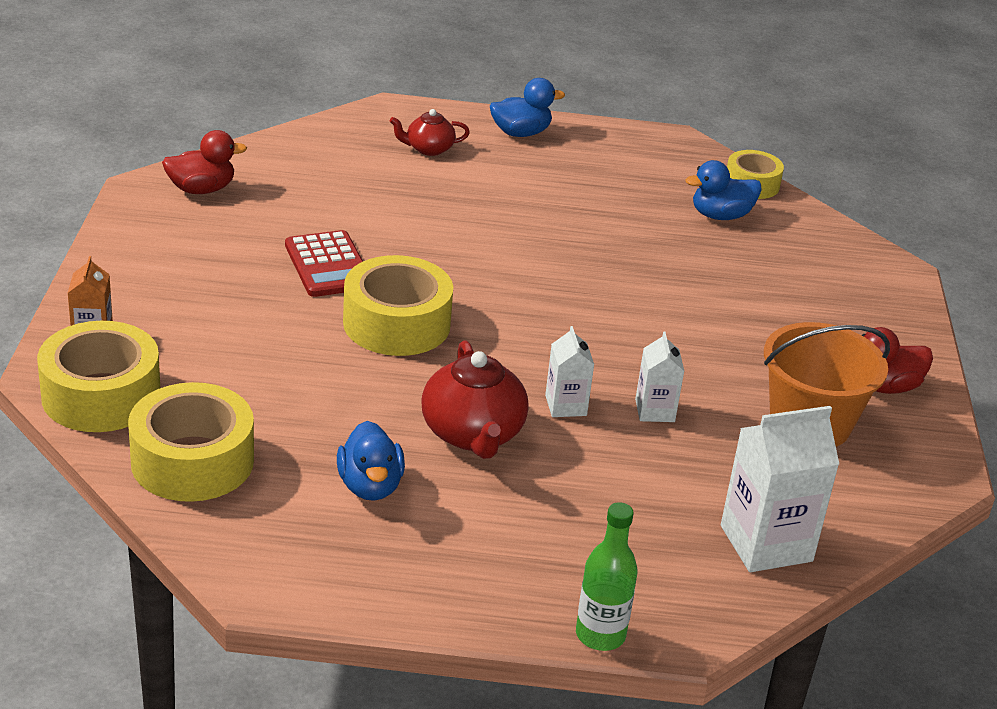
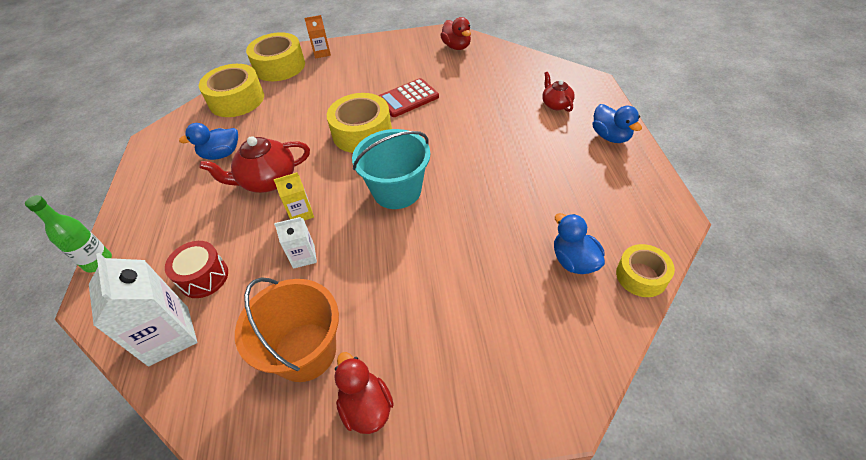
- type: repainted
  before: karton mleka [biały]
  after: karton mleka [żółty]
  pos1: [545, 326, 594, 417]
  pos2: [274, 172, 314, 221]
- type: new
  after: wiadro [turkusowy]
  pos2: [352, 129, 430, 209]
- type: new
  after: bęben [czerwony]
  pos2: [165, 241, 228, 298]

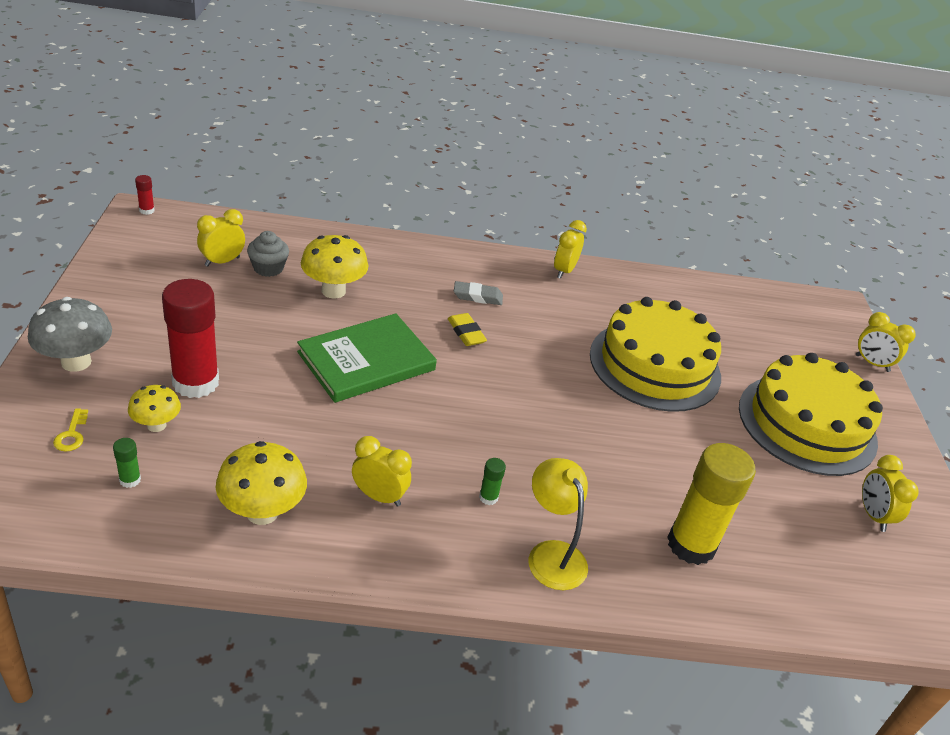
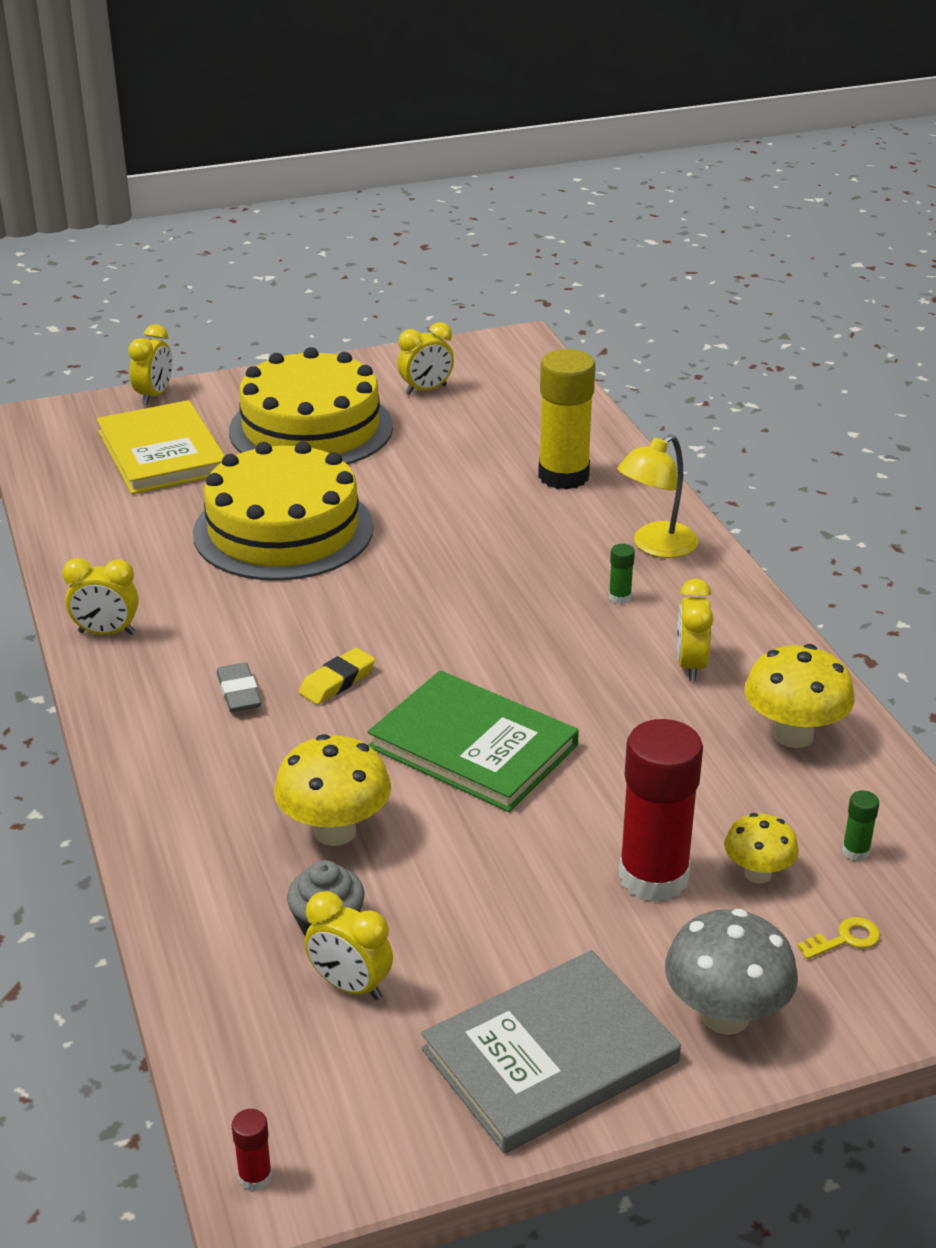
- type: new
  after: książka [żółty]
  pos2: [97, 400, 225, 494]
- type: new
  after: książka [szary]
  pos2: [421, 950, 681, 1154]

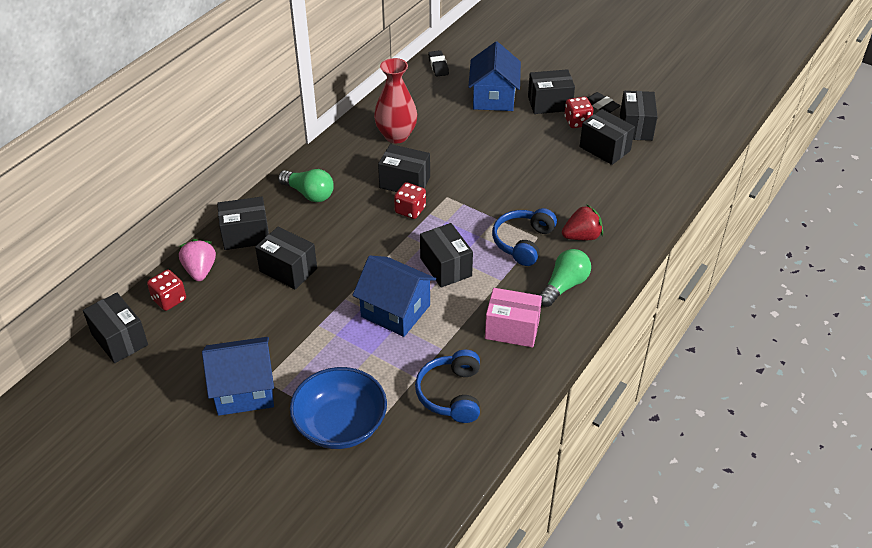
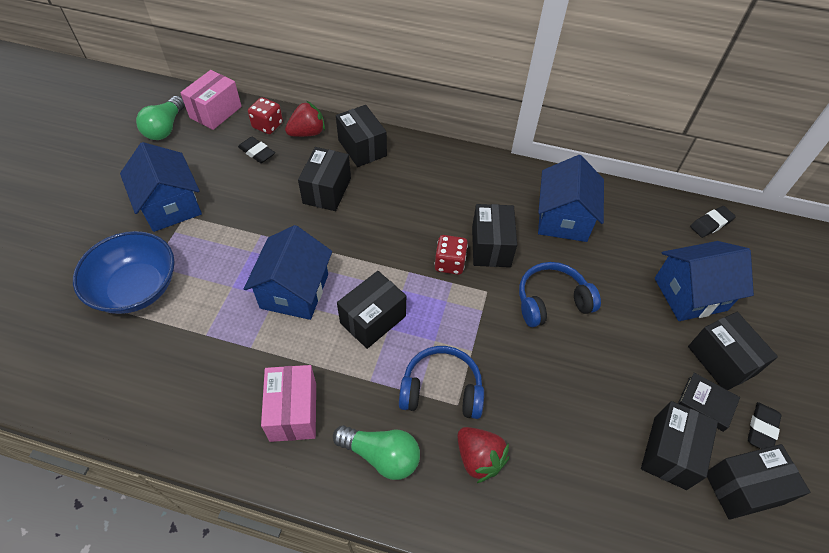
- type: swapped
  before: wazon [czerwony]
  after: domek [niebieski]
  pos1: [374, 58, 417, 143]
  pos2: [538, 155, 604, 242]
- type: swapped
  before: kostka do gry [czerwony]
  after: książka [czarny]
  pos1: [564, 97, 593, 128]
  pos2: [678, 373, 740, 432]
- type: shifted
  before: żarówka [zielony]
  pos1: [278, 169, 334, 202]
  pos2: [136, 96, 185, 140]
- type: repainted
  before: truskawka [różowy]
  after: truskawka [czerwony]
  pos1: [179, 239, 216, 281]
  pos2: [285, 101, 325, 137]
- type: repainted
  before: pudełko [czarny]
  after: pudełko [różowy]
  pos1: [83, 293, 148, 363]
  pos2: [180, 70, 242, 130]
- type: shifted
  before: słuchawki [niebieski]
  pos1: [415, 350, 480, 423]
  pos2: [519, 262, 601, 327]
- type: new
  after: gumka do mazania [czarny]
  pos2: [238, 137, 275, 163]

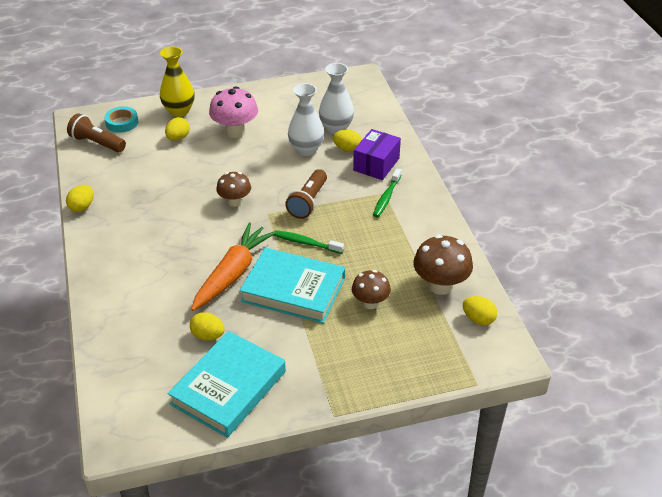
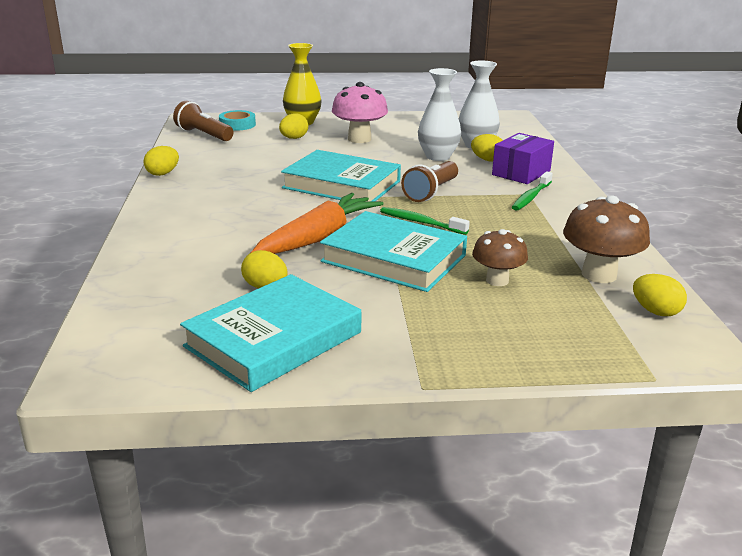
- type: swapped
  before: grzyb [brązowy]
  after: książka [turkusowy]
  pos1: [216, 172, 251, 207]
  pos2: [281, 150, 401, 202]

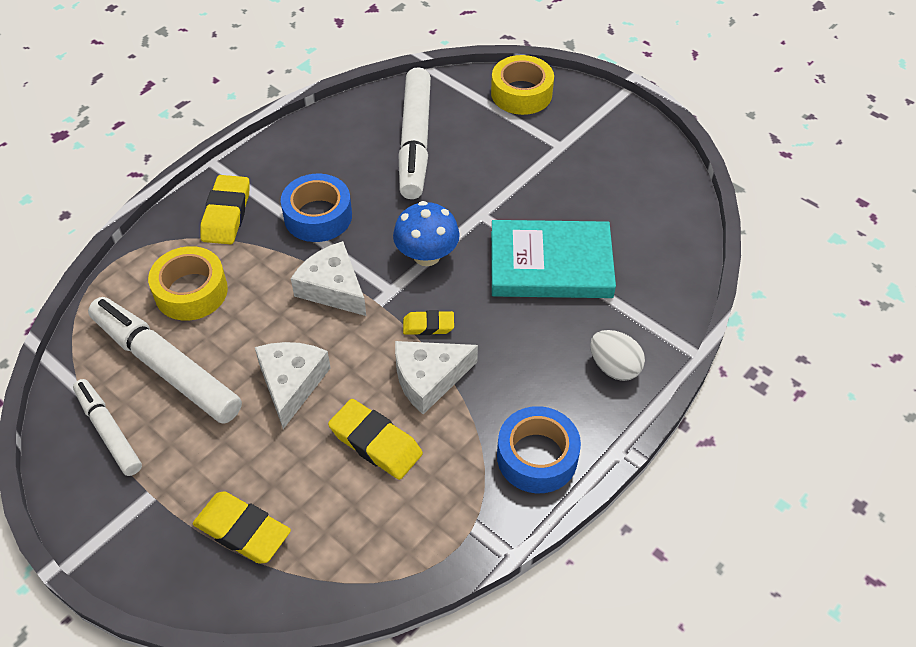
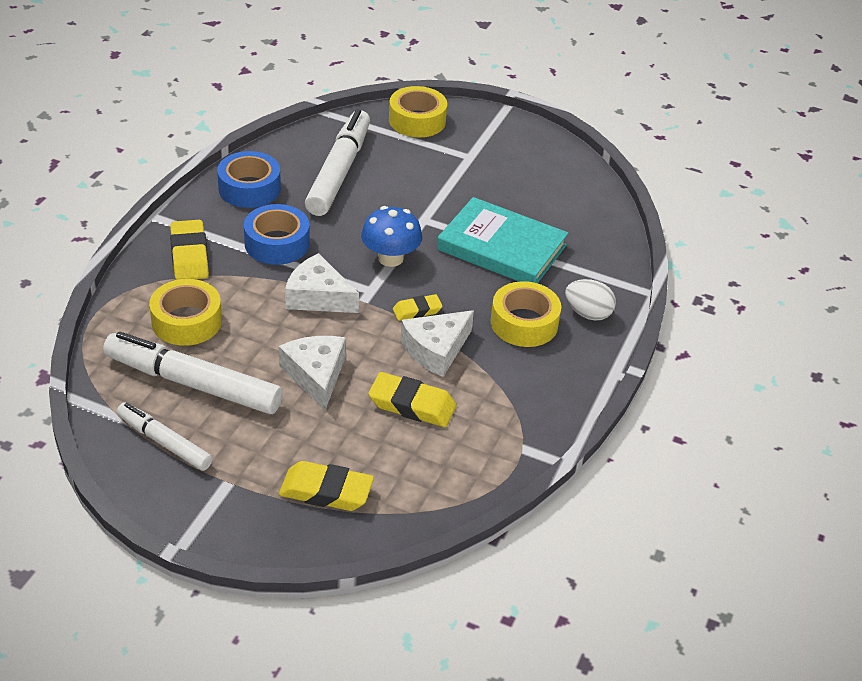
- type: rotated
  before: flamaster [biały]
  pos1: [398, 67, 431, 199]
  pos2: [305, 109, 370, 216]
  turn: -150
- type: rotated
  before: książka [turkusowy]
  pos1: [491, 220, 616, 298]
  pos2: [437, 197, 569, 283]
  turn: 45
- type: shifted
  before: taśma klejąca [niebieski]
  pos1: [497, 406, 581, 493]
  pos2: [217, 151, 281, 208]
- type: new
  after: taśma klejąca [żółty]
  pos2: [491, 281, 561, 347]

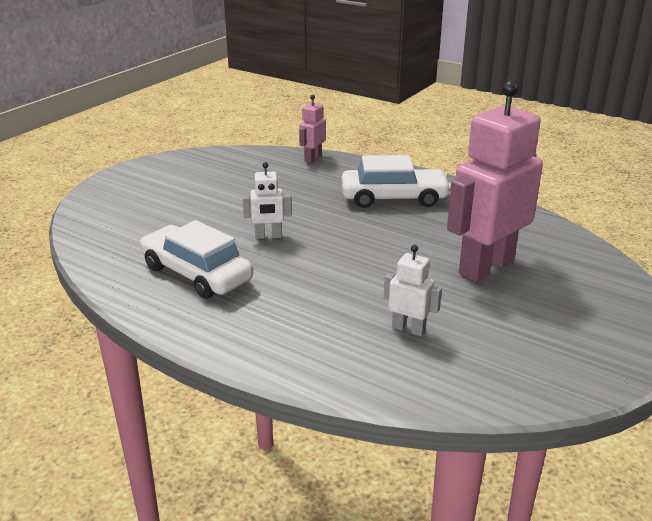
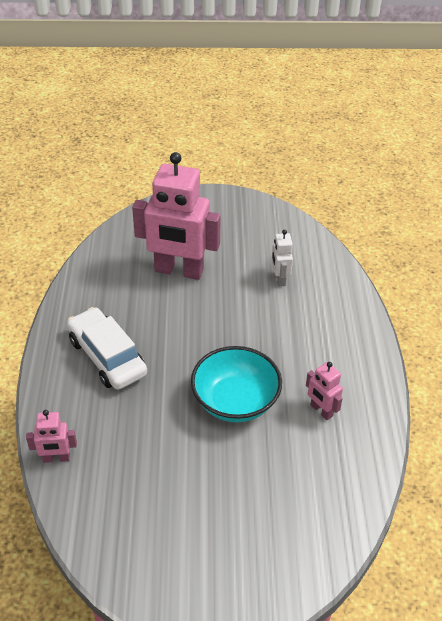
- type: swapped
  before: robot [biały]
  after: miska [turkusowy]
  pos1: [243, 162, 292, 239]
  pos2: [191, 346, 282, 422]
- type: swapped
  before: samochód [biały]
  after: robot [różowy]
  pos1: [140, 220, 253, 299]
  pos2: [306, 362, 343, 420]

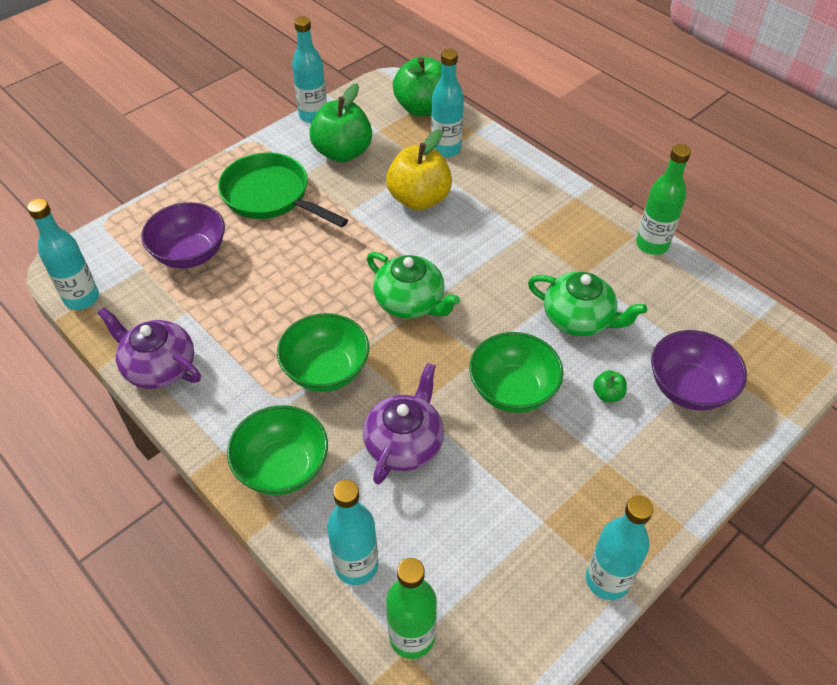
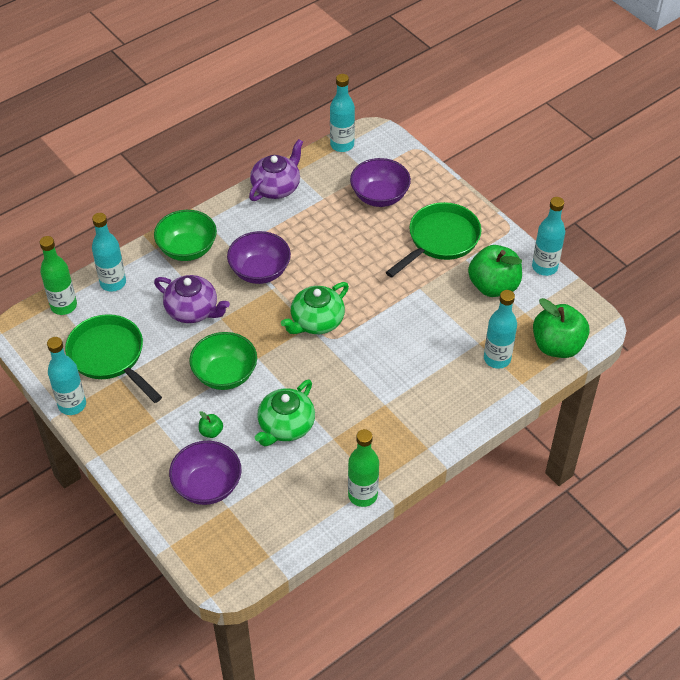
- type: gone
  before: jabłko [żółty]
  pos1: [386, 129, 452, 210]
- type: repainted
  before: miska [zielony]
  after: miska [fioletowy]
  pos1: [277, 313, 369, 392]
  pos2: [227, 231, 291, 284]
- type: new
  after: patelnia [zielony]
  pos2: [65, 314, 162, 403]

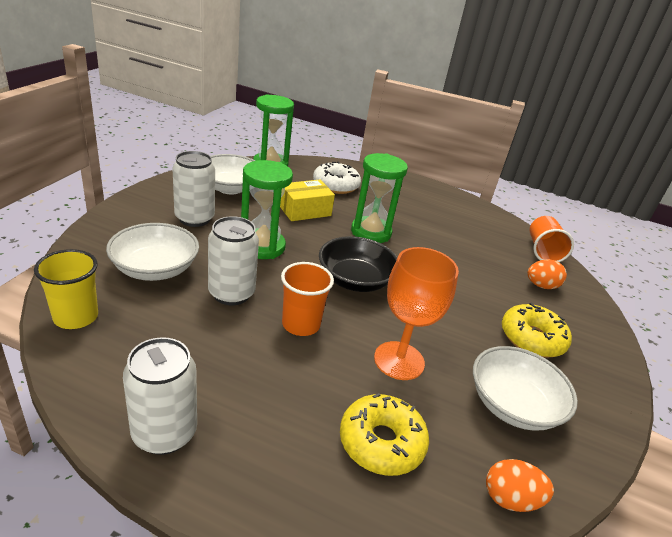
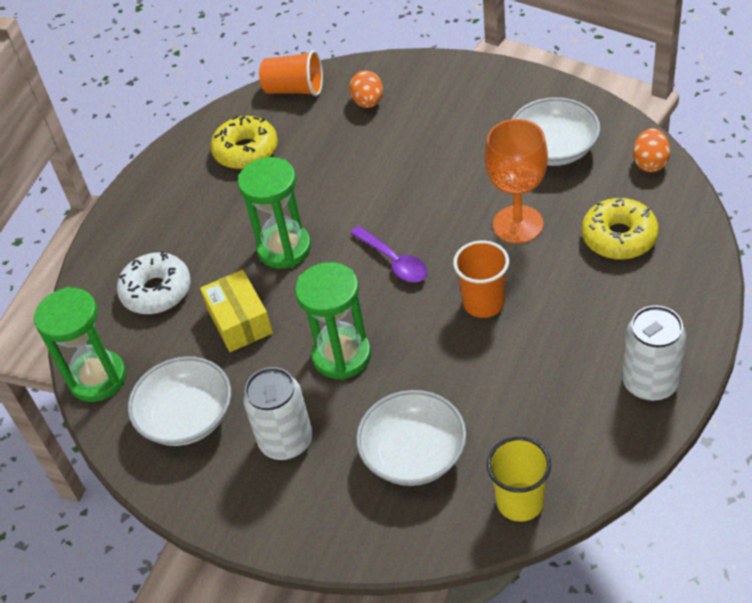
- type: gone
  before: puszka [biały]
  pos1: [208, 216, 259, 305]
- type: swapped
  before: miska [czarny]
  after: łyżka [fioletowy]
  pos1: [319, 236, 398, 292]
  pos2: [350, 226, 428, 282]
- type: shifted
  before: donut [żółty]
  pos1: [502, 303, 572, 357]
  pos2: [210, 116, 278, 169]

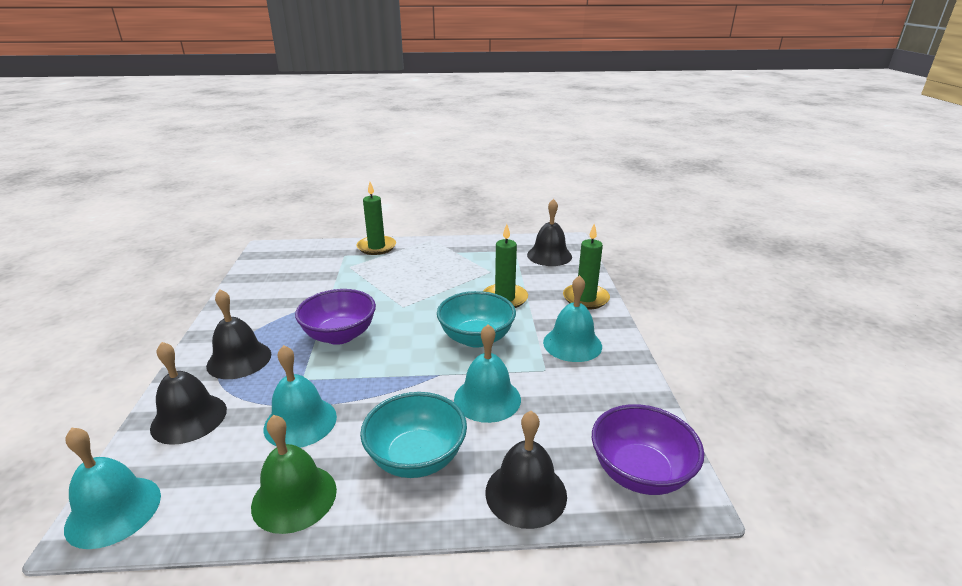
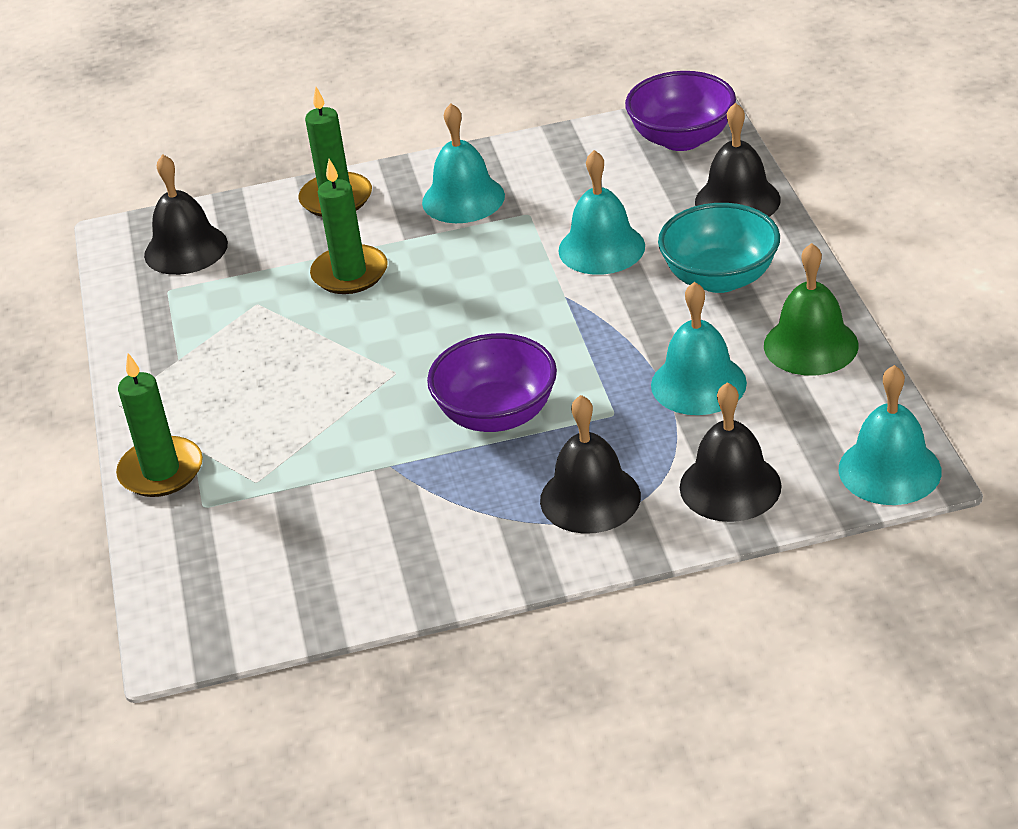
- type: gone
  before: miska [turkusowy]
  pos1: [437, 291, 516, 348]

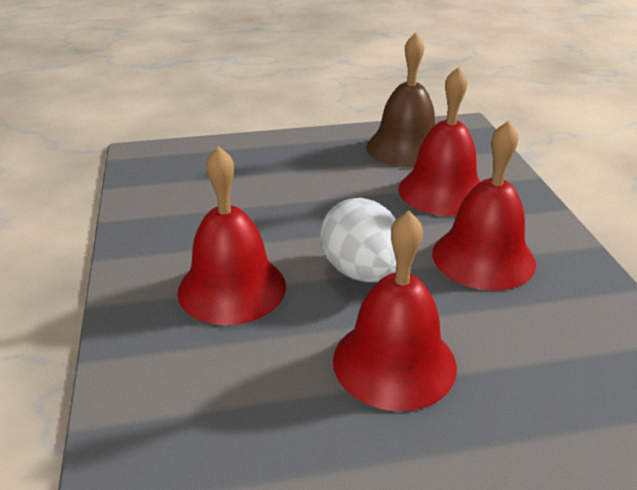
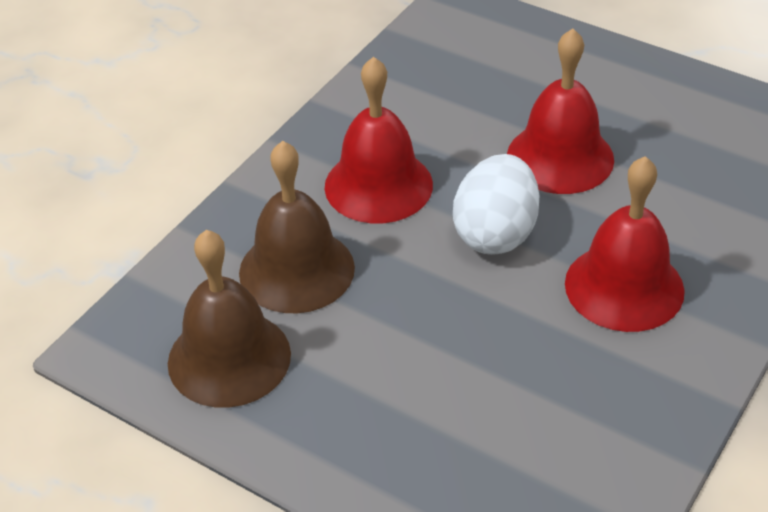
- type: repainted
  before: dzwonek [czerwony]
  after: dzwonek [brązowy]
  pos1: [398, 66, 480, 216]
  pos2: [239, 141, 355, 313]

